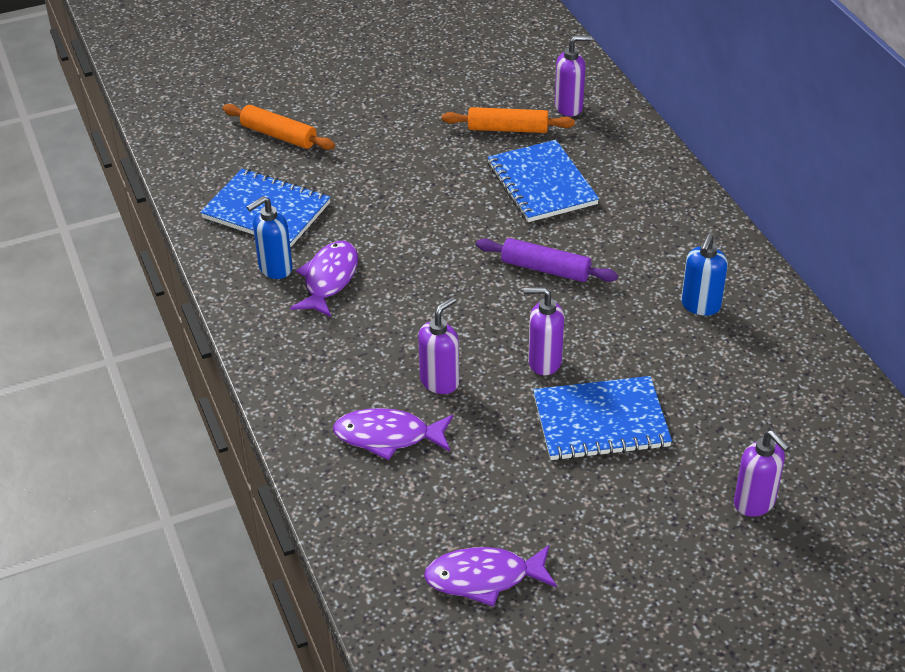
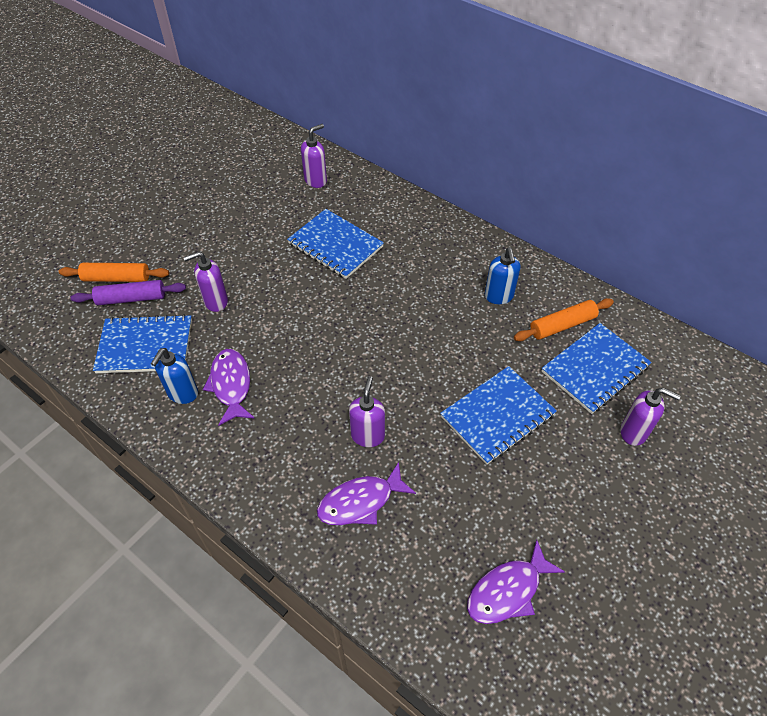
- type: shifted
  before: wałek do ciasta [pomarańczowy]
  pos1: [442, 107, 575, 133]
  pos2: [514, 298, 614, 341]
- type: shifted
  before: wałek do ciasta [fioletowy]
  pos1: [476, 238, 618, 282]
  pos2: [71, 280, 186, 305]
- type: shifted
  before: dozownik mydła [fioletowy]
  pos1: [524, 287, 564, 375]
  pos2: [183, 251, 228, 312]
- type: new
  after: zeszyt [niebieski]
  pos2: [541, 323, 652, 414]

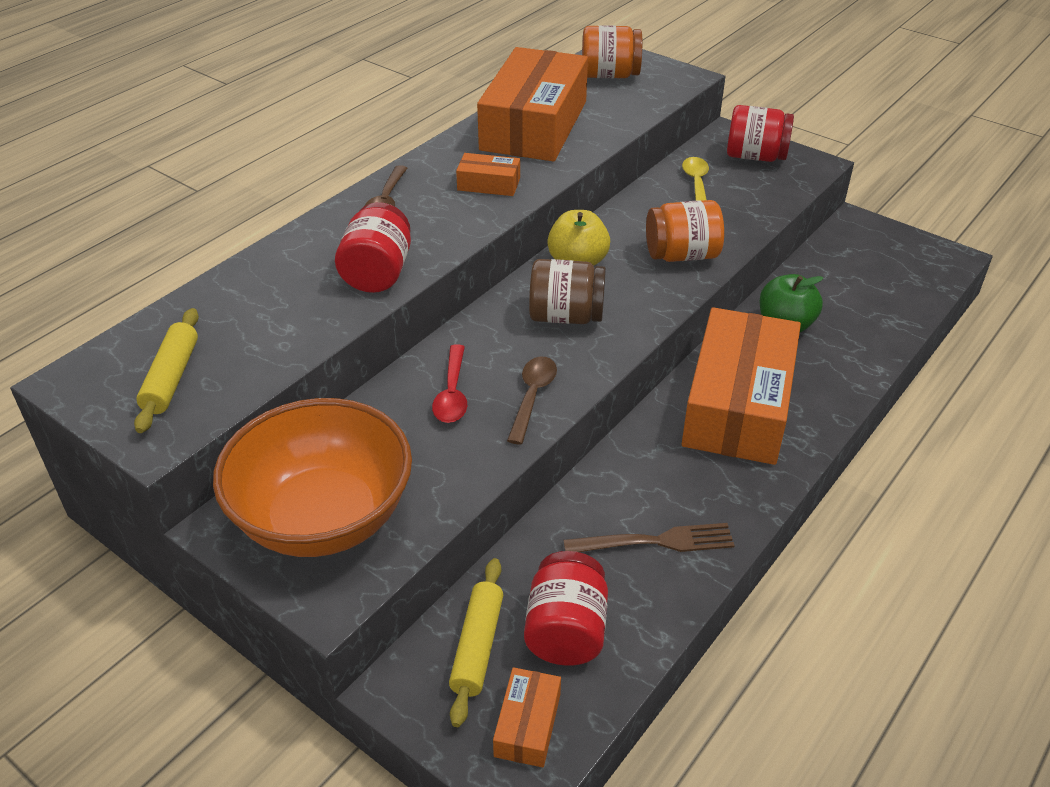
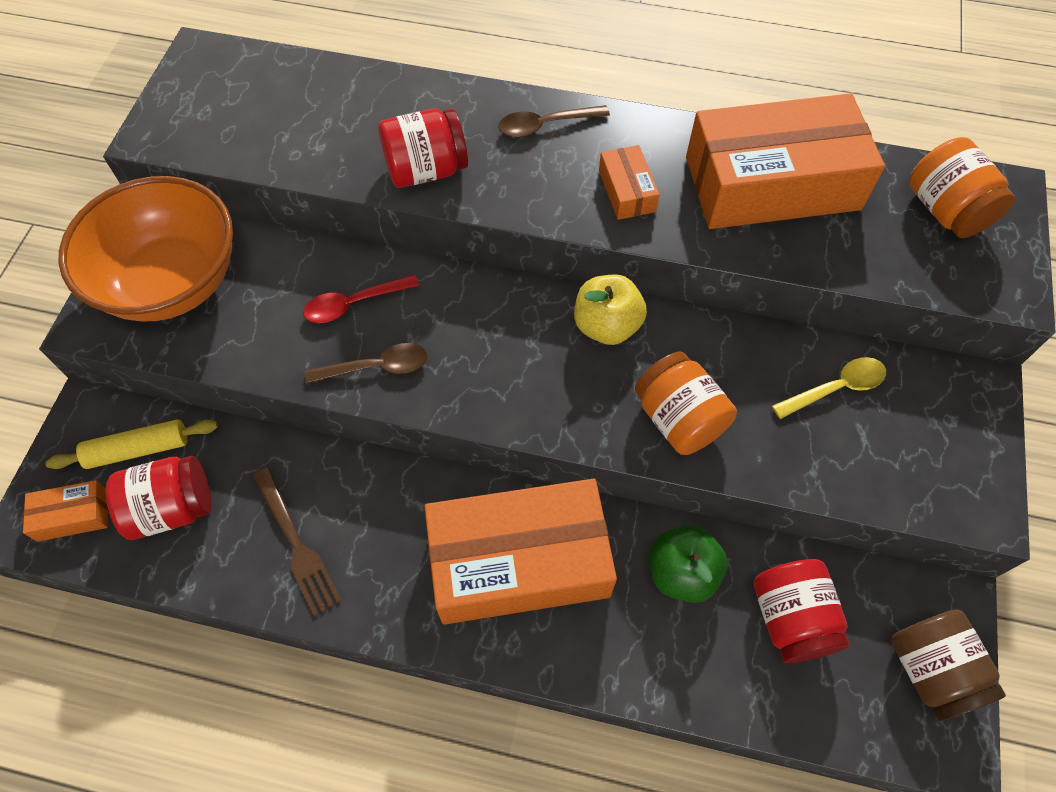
- type: shifted
  before: słoik [czerwony]
  pos1: [727, 105, 794, 162]
  pos2: [754, 559, 850, 663]
- type: shifted
  before: słoik [brązowy]
  pos1: [529, 259, 606, 324]
  pos2: [891, 609, 1006, 721]
- type: gone
  before: wałek do ciasta [żółty]
  pos1: [134, 308, 199, 433]

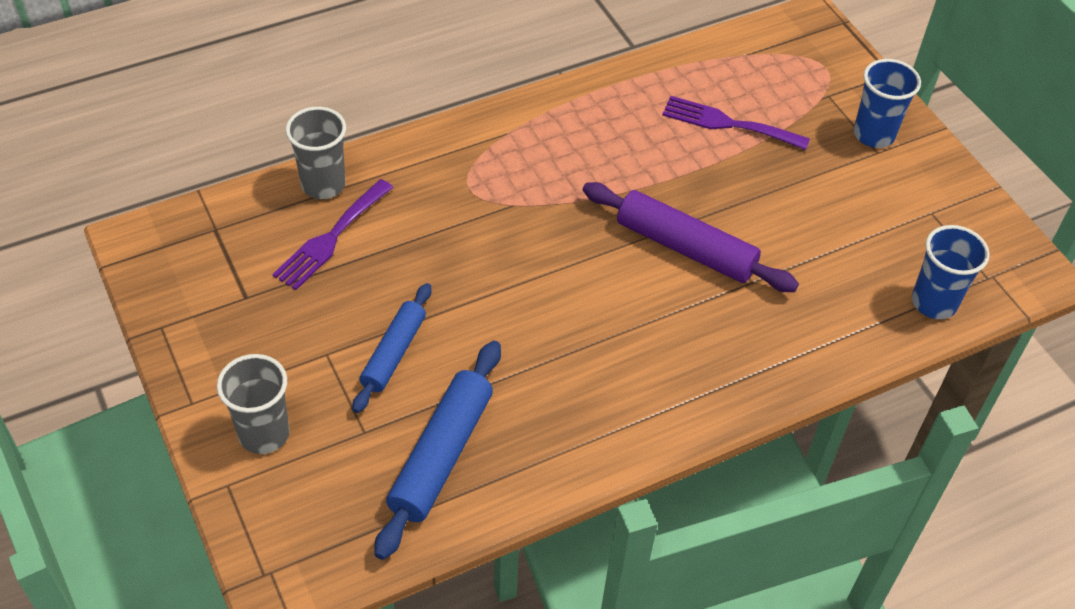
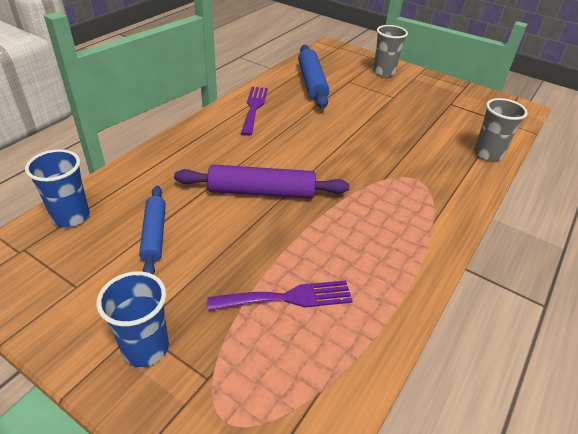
- type: shifted
  before: widelec [fioletowy]
  pos1: [272, 179, 393, 290]
  pos2: [241, 87, 268, 136]
- type: shifted
  before: wałek do ciasta [niebieski]
  pos1: [353, 283, 431, 413]
  pos2: [139, 186, 166, 275]

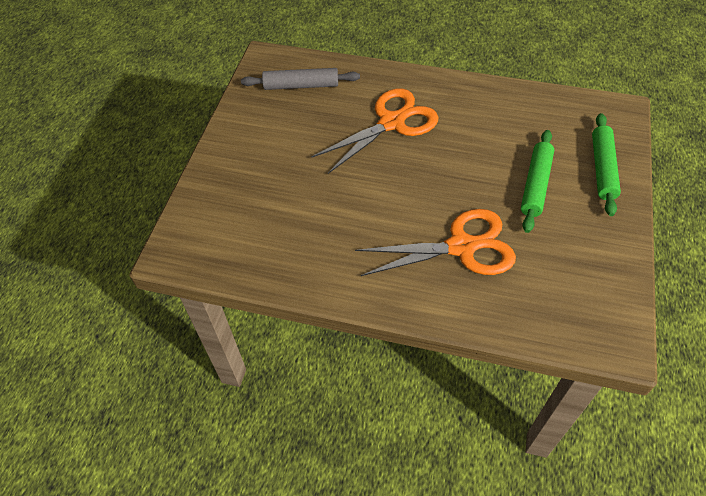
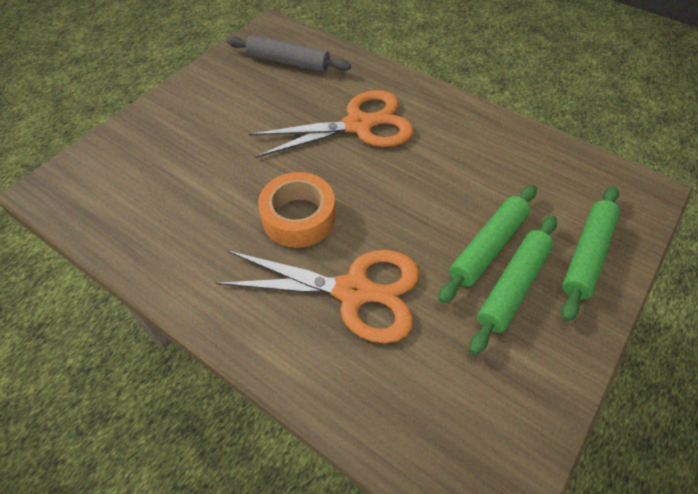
- type: new
  after: taśma klejąca [pomarańczowy]
  pos2: [258, 172, 335, 248]
- type: new
  after: wałek do ciasta [zielony]
  pos2: [470, 216, 557, 355]

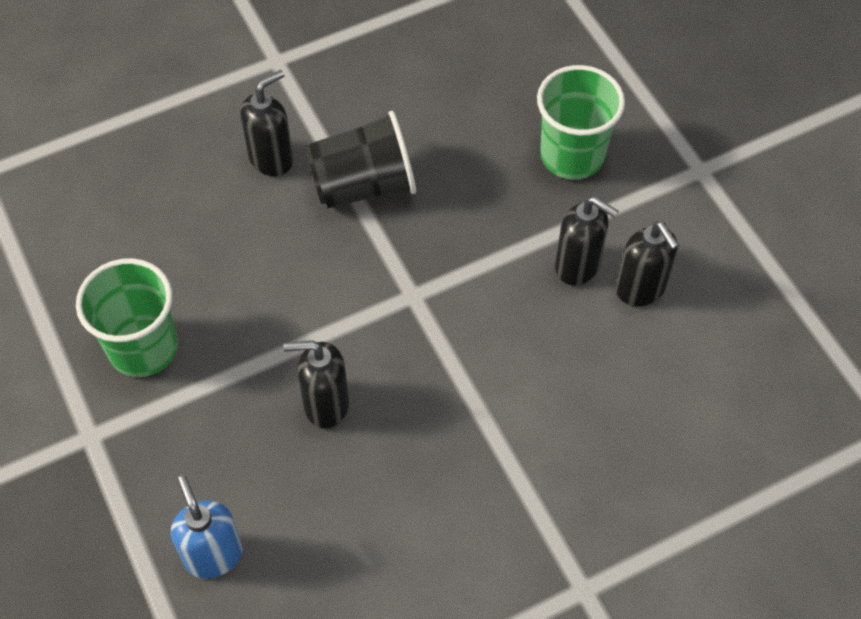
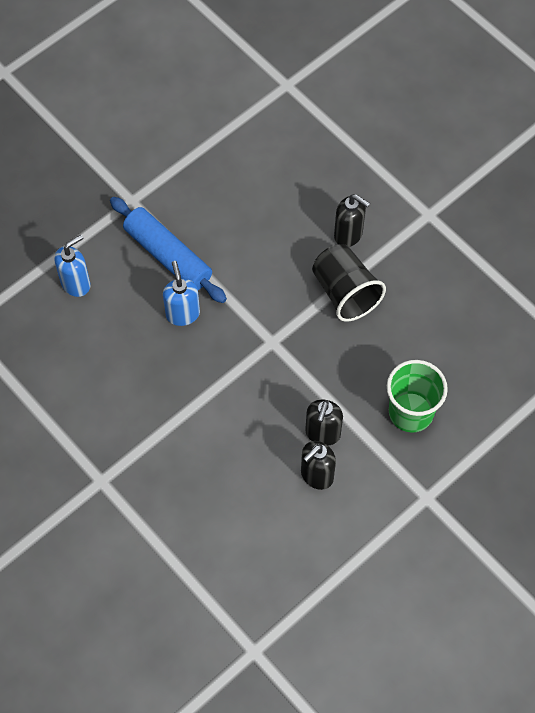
- type: gone
  before: szklanka [zielony]
  pos1: [76, 258, 178, 377]
- type: repainted
  before: dozownik mydła [czarny]
  after: dozownik mydła [niebieski]
  pos1: [283, 341, 349, 429]
  pos2: [163, 261, 200, 326]
- type: new
  after: wałek do ciasta [niebieski]
  pos2: [110, 197, 227, 303]

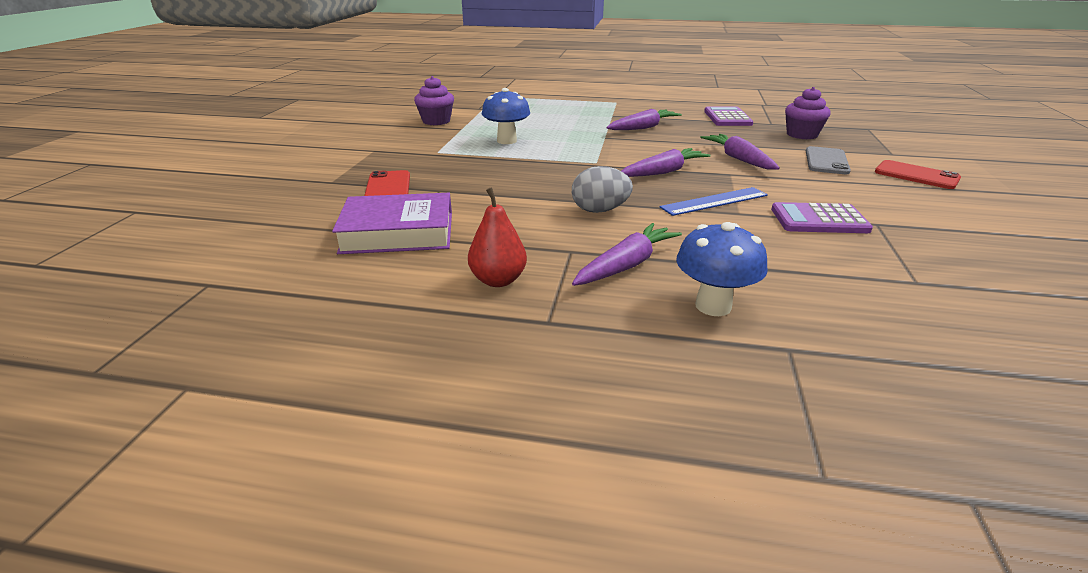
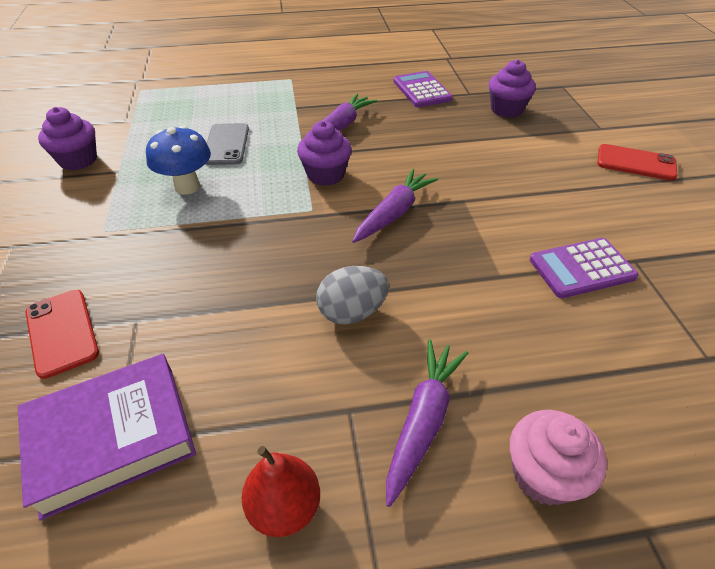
- type: gone
  before: marchewka [fioletowy]
  pos1: [700, 134, 780, 170]
- type: shifted
  before: telefon [szary]
  pos1: [806, 146, 851, 174]
  pos2: [205, 123, 249, 165]
- type: gone
  before: linijka [niebieski]
  pos1: [660, 187, 768, 216]
- type: swapped
  before: grzyb [niebieski]
  after: muffinka [różowy]
  pos1: [676, 222, 768, 316]
  pos2: [510, 410, 607, 506]
- type: new
  after: muffinka [fioletowy]
  pos2: [297, 121, 352, 186]

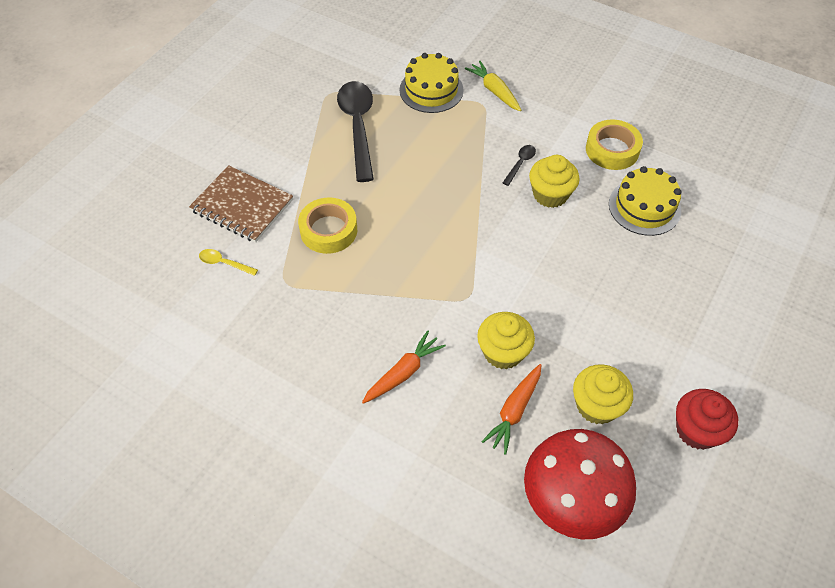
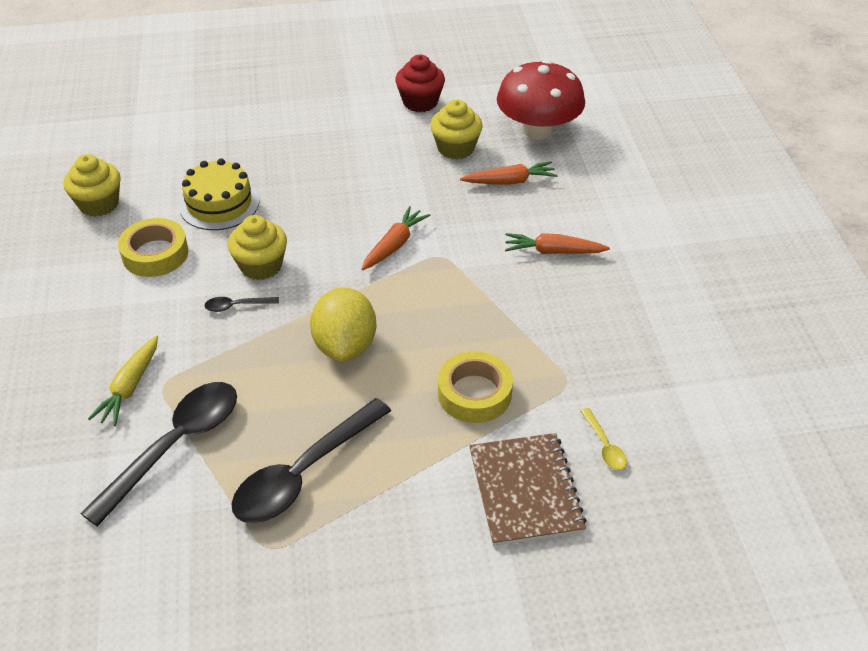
- type: swapped
  before: tort [żółty]
  after: łyżka [czarny]
  pos1: [399, 53, 464, 113]
  pos2: [80, 382, 237, 526]
- type: shifted
  before: muffinka [żółty]
  pos1: [477, 312, 535, 369]
  pos2: [63, 154, 121, 217]
- type: new
  after: marchewka [pomarańczowy]
  pos2: [361, 206, 431, 270]
- type: new
  after: cytryna [żółty]
  pos2: [310, 287, 377, 361]

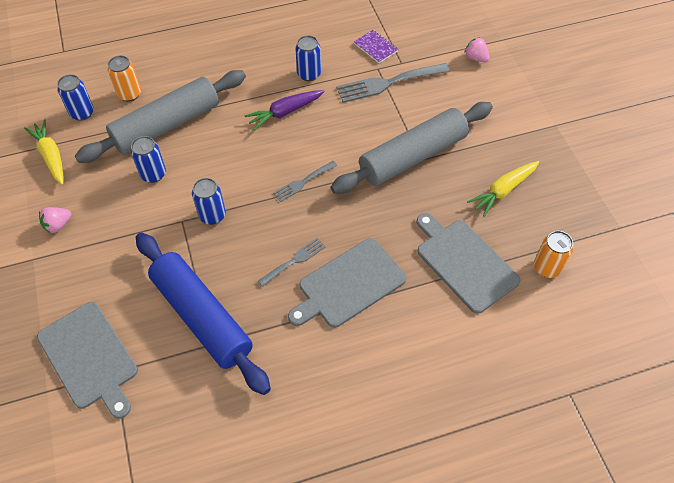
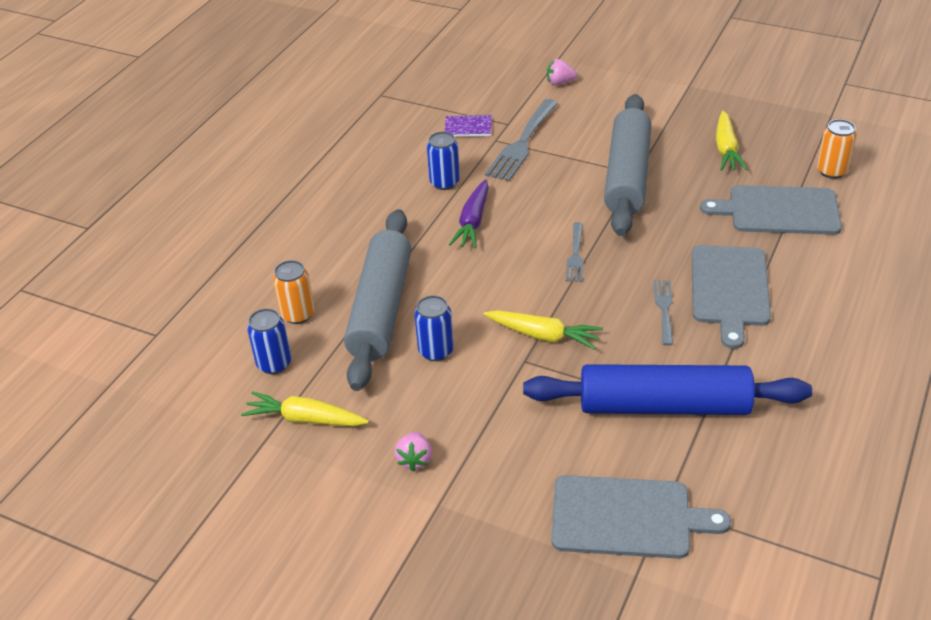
- type: swapped
  before: puszka [niebieski]
  after: marchewka [żółty]
  pos1: [192, 178, 226, 225]
  pos2: [484, 310, 603, 350]

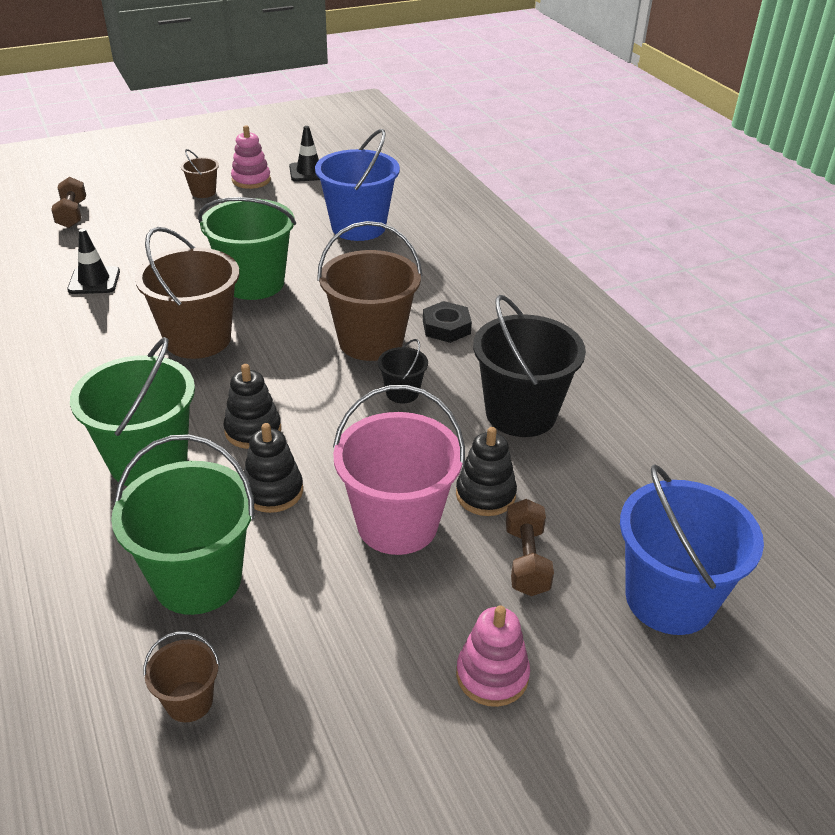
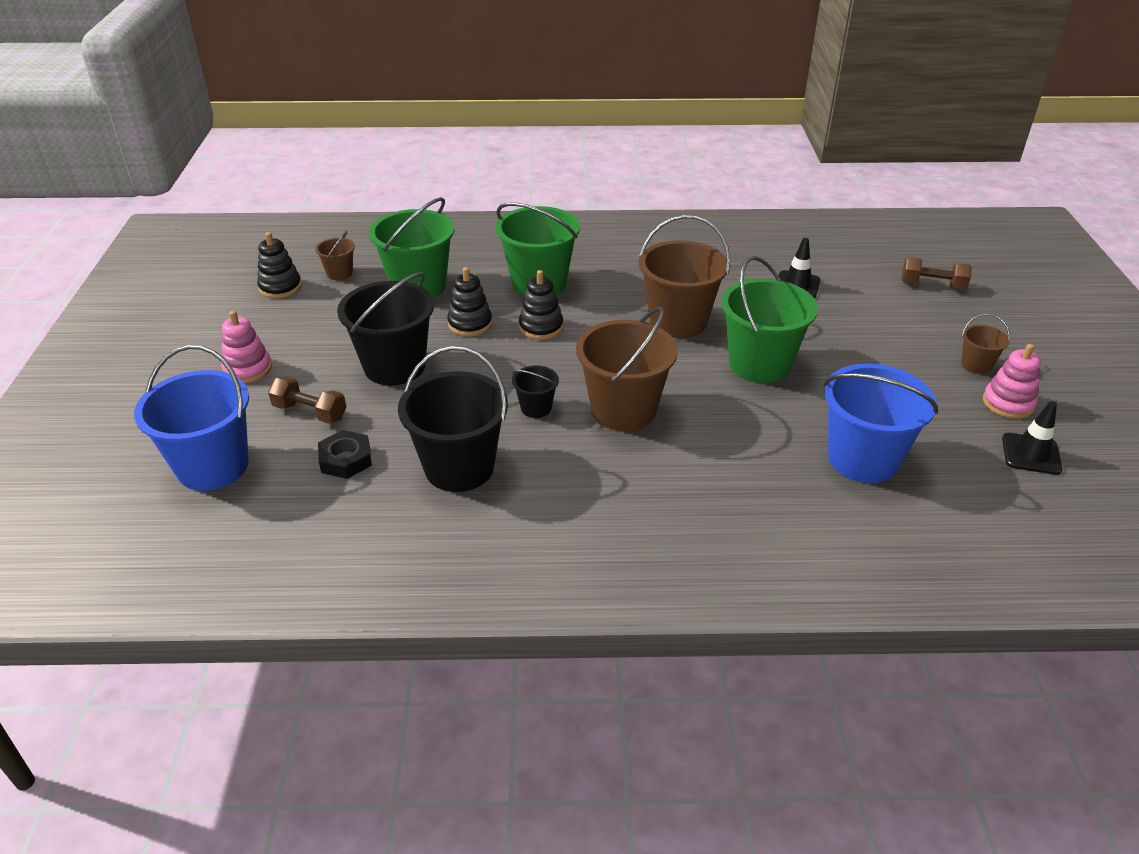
- type: shifted
  before: nakrętka [czarny]
  pos1: [423, 301, 472, 343]
  pos2: [318, 430, 372, 479]
- type: repainted
  before: wiadro [różowy]
  after: wiadro [czarny]
  pos1: [333, 385, 465, 555]
  pos2: [337, 272, 434, 385]
- type: shifted
  before: zabawka nakładanka [czarny]
  pos1: [456, 427, 517, 516]
  pos2: [257, 232, 302, 298]

